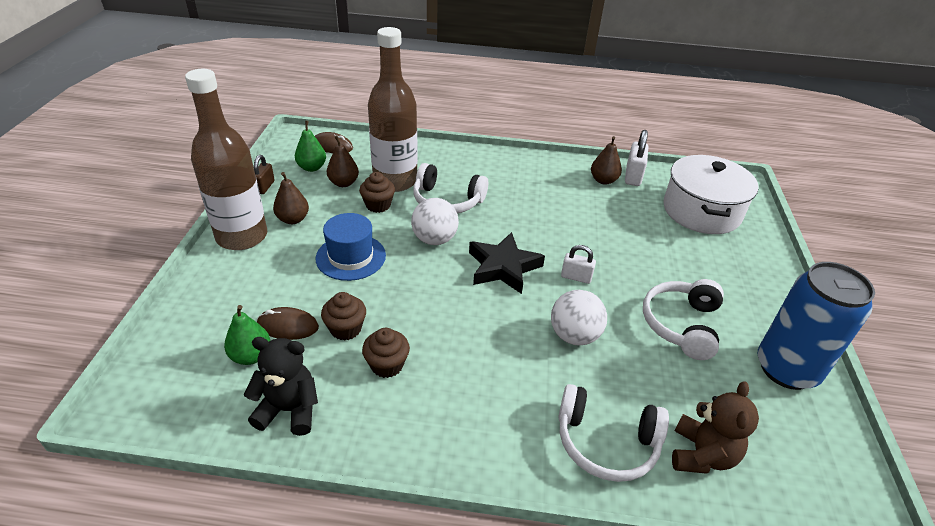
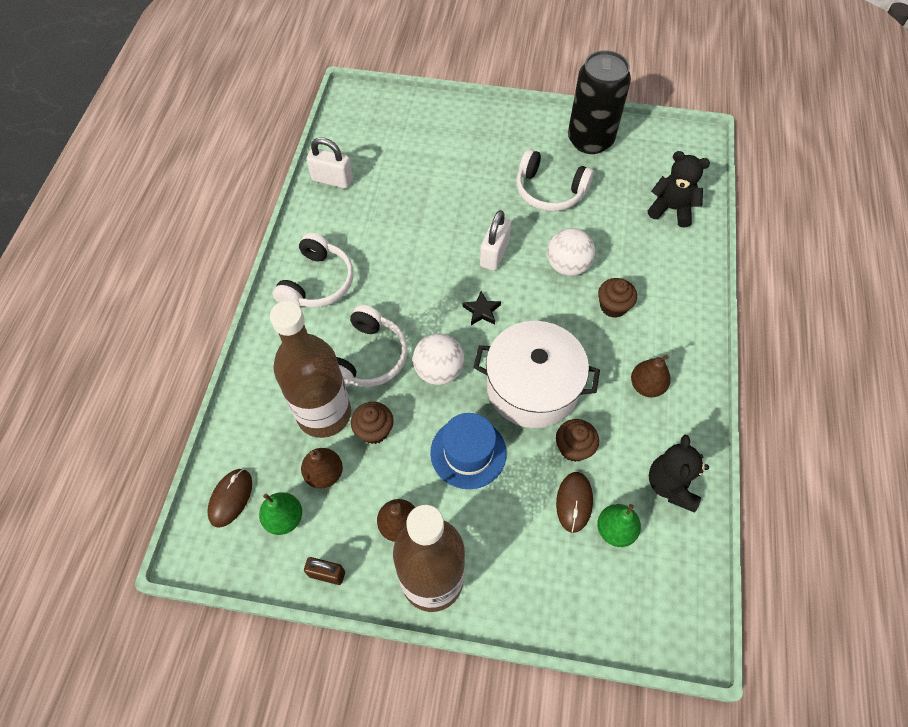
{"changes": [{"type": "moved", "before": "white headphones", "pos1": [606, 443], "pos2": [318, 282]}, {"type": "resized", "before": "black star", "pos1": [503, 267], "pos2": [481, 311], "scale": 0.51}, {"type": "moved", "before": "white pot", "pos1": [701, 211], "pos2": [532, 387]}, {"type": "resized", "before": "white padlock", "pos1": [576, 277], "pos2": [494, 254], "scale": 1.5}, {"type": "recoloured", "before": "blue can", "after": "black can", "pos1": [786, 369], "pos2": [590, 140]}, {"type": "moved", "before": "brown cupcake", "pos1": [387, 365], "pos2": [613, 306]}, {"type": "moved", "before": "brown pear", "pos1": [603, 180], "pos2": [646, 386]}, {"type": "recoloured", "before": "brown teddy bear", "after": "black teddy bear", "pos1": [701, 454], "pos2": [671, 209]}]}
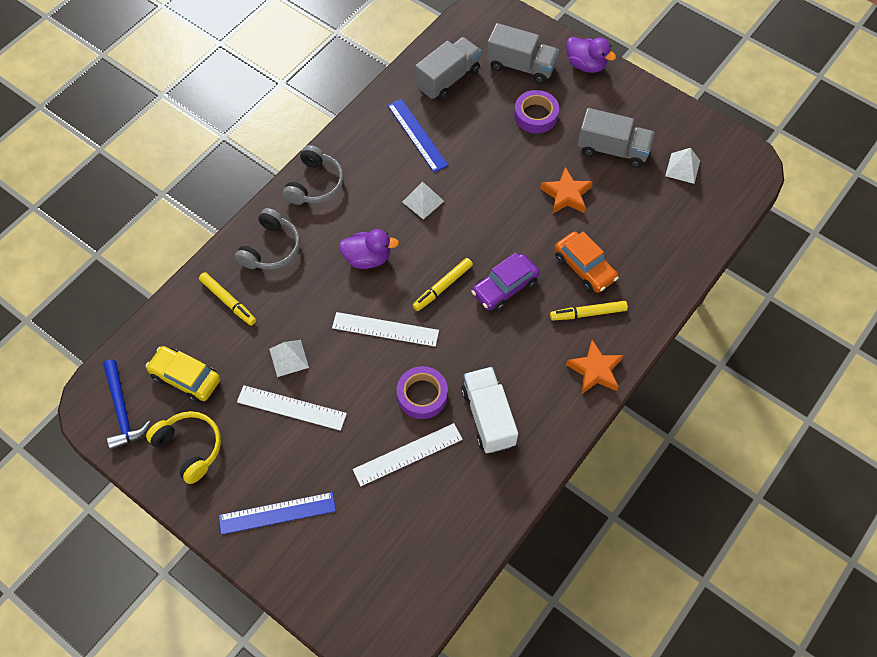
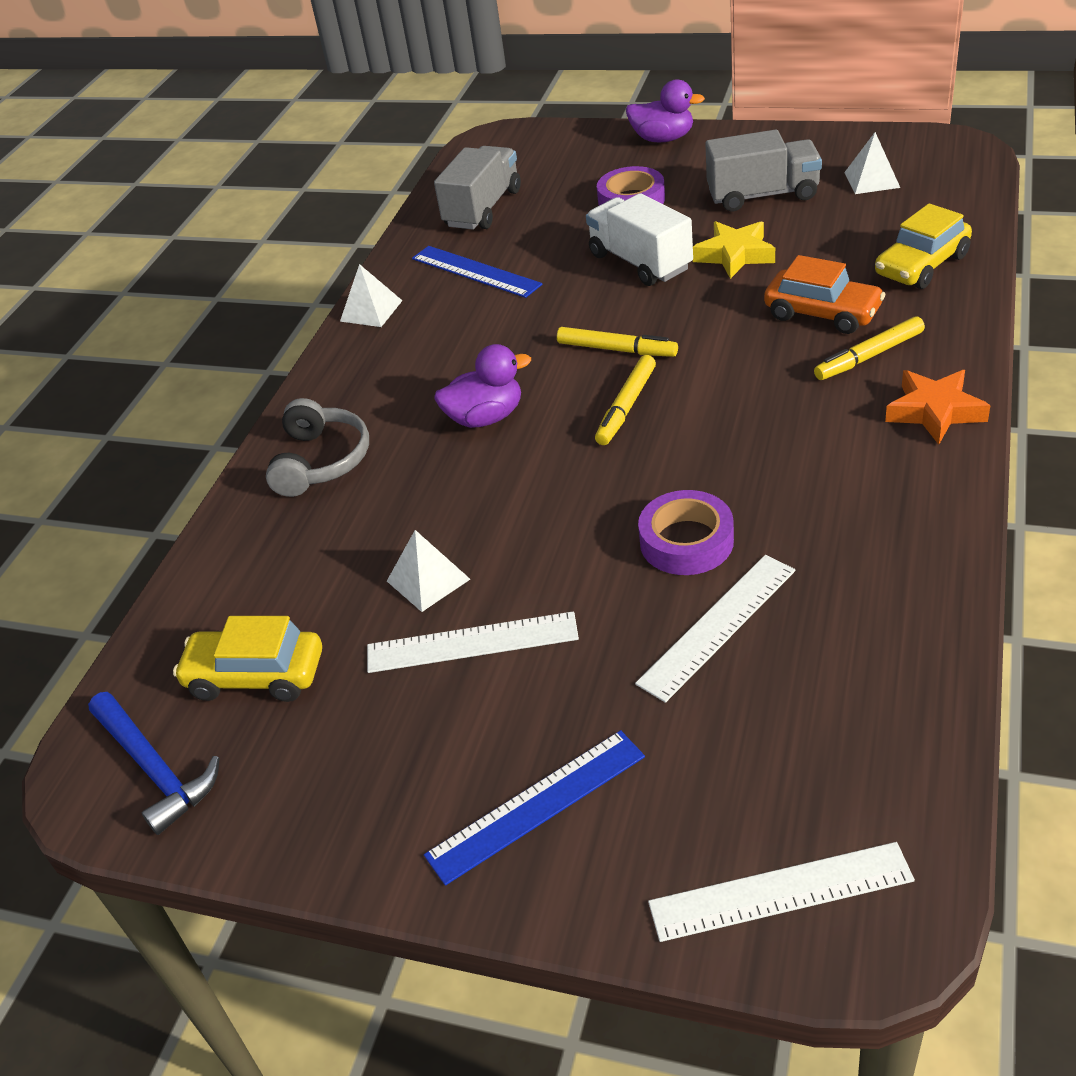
{"changes": [{"type": "moved", "before": "white pyramid", "pos1": [423, 201], "pos2": [371, 310]}, {"type": "moved", "before": "yellow marker", "pos1": [228, 301], "pos2": [617, 349]}, {"type": "moved", "before": "white truck", "pos1": [488, 417], "pos2": [640, 262]}, {"type": "moved", "before": "white ruler", "pos1": [385, 329], "pos2": [780, 892]}, {"type": "recoloured", "before": "orange star", "after": "yellow star", "pos1": [566, 195], "pos2": [735, 255]}, {"type": "added", "after": "yellow car", "pos2": [921, 265]}, {"type": "removed", "before": "yellow headphones", "pos1": [190, 447]}, {"type": "removed", "before": "grey headphones", "pos1": [315, 184]}, {"type": "removed", "before": "purple car", "pos1": [505, 287]}, {"type": "removed", "before": "grey truck", "pos1": [521, 66]}]}
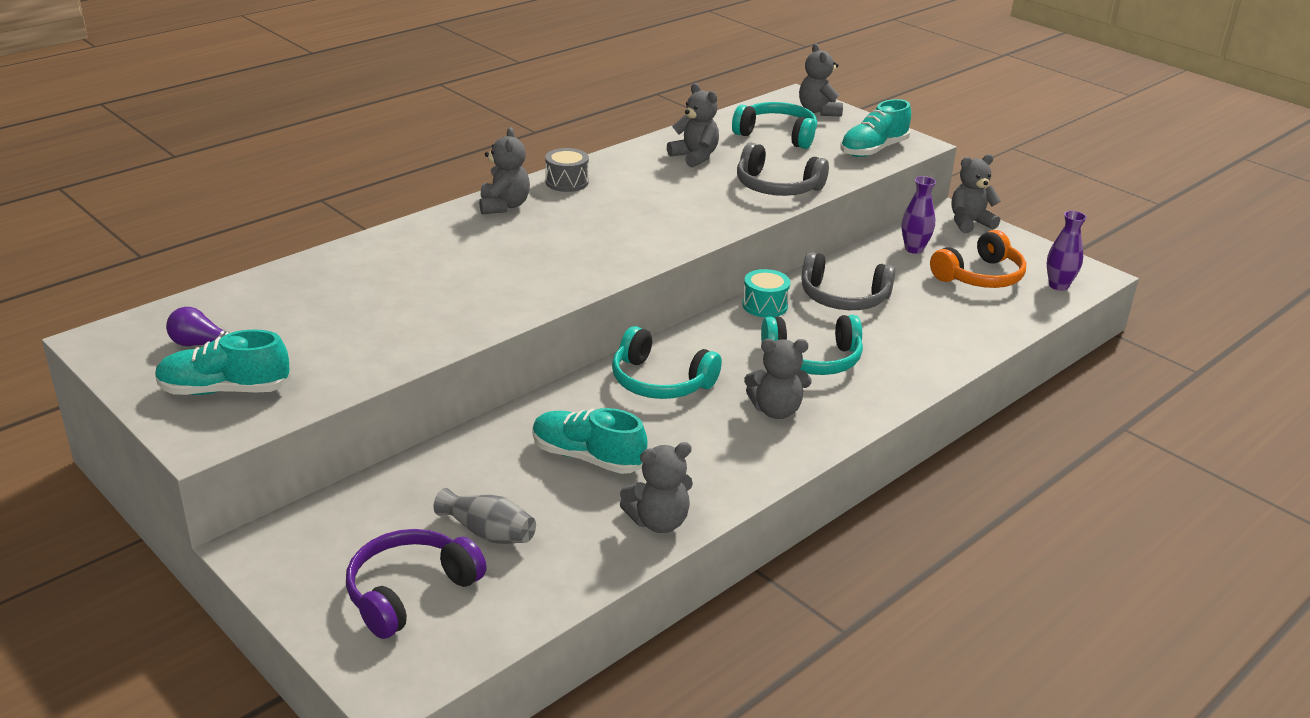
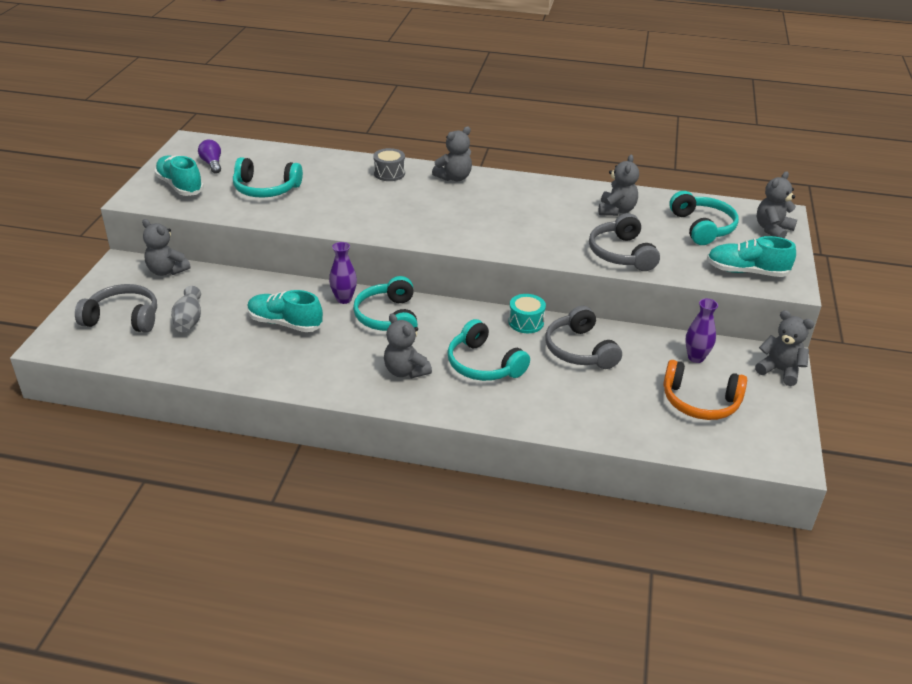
{"changes": [{"type": "recoloured", "before": "purple headphones", "after": "grey headphones", "pos1": [410, 592], "pos2": [123, 318]}, {"type": "moved", "before": "grey teddy bear", "pos1": [658, 522], "pos2": [167, 271]}, {"type": "added", "after": "turquoise headphones", "pos2": [265, 189]}, {"type": "turned", "before": "turquoise shoe", "pos1": [587, 457], "pos2": [285, 323], "turn": -60}, {"type": "moved", "before": "purple vase", "pos1": [1058, 285], "pos2": [344, 299]}, {"type": "moved", "before": "grey drum", "pos1": [567, 182], "pos2": [389, 173]}]}
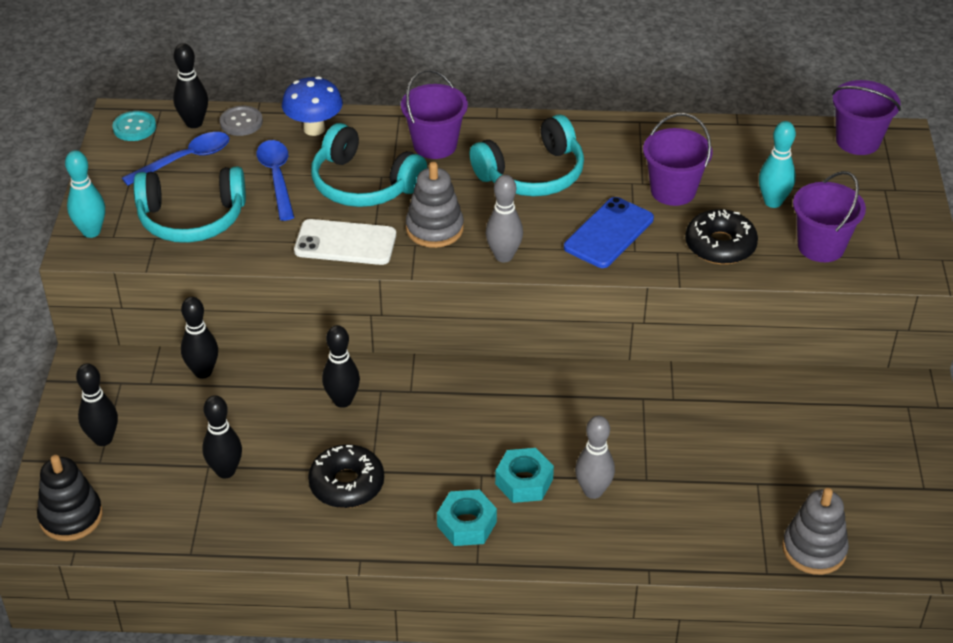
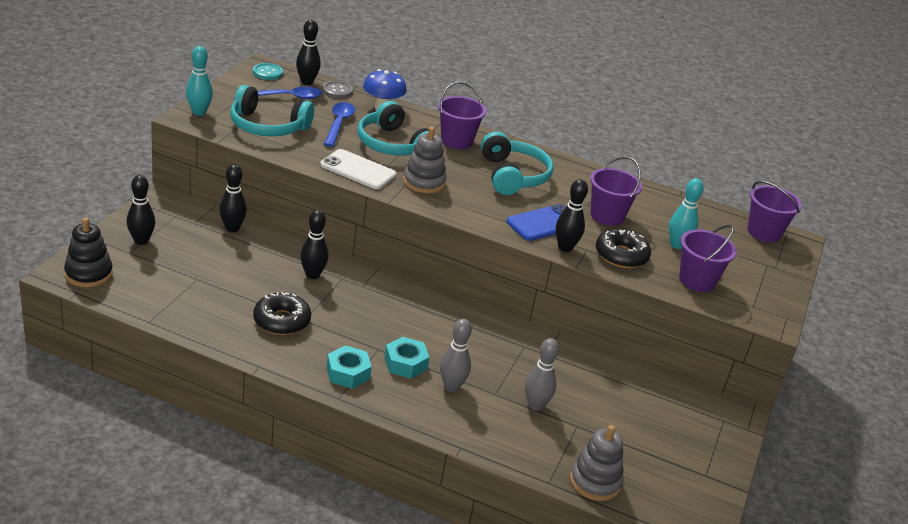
{"changes": [{"type": "turned", "before": "turquoise headphones", "pos1": [532, 174], "pos2": [512, 176], "turn": -90}, {"type": "moved", "before": "grey bowling pin", "pos1": [503, 256], "pos2": [535, 405]}, {"type": "moved", "before": "black bowling pin", "pos1": [225, 471], "pos2": [565, 248]}]}
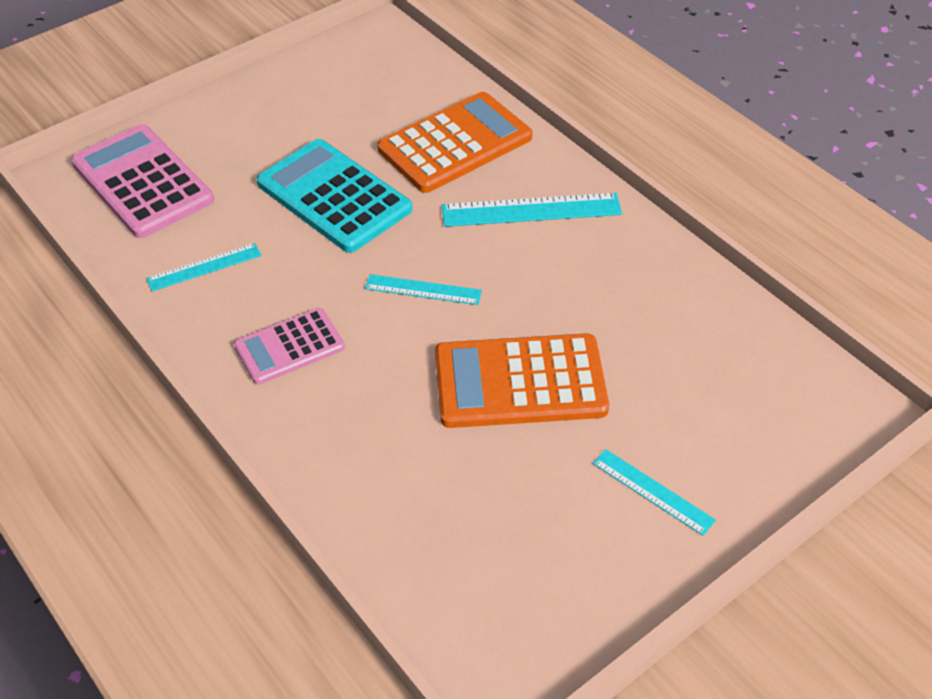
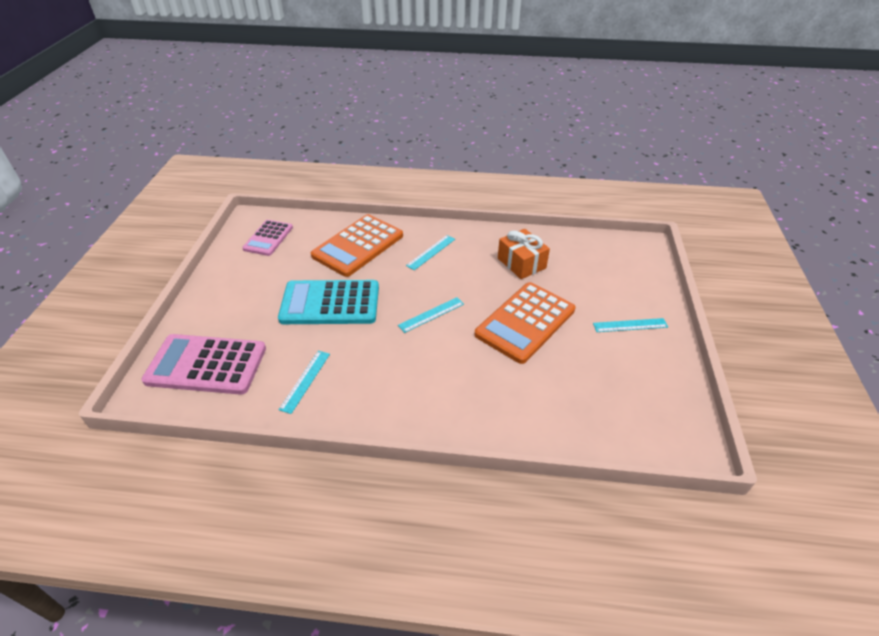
{"changes": [{"type": "moved", "before": "pink calculator", "pos1": [289, 347], "pos2": [268, 238]}, {"type": "turned", "before": "orange calculator", "pos1": [455, 143], "pos2": [358, 246], "turn": -150}, {"type": "resized", "before": "turquoise ruler", "pos1": [531, 210], "pos2": [431, 252], "scale": 0.61}, {"type": "added", "after": "orange gift", "pos2": [521, 263]}]}
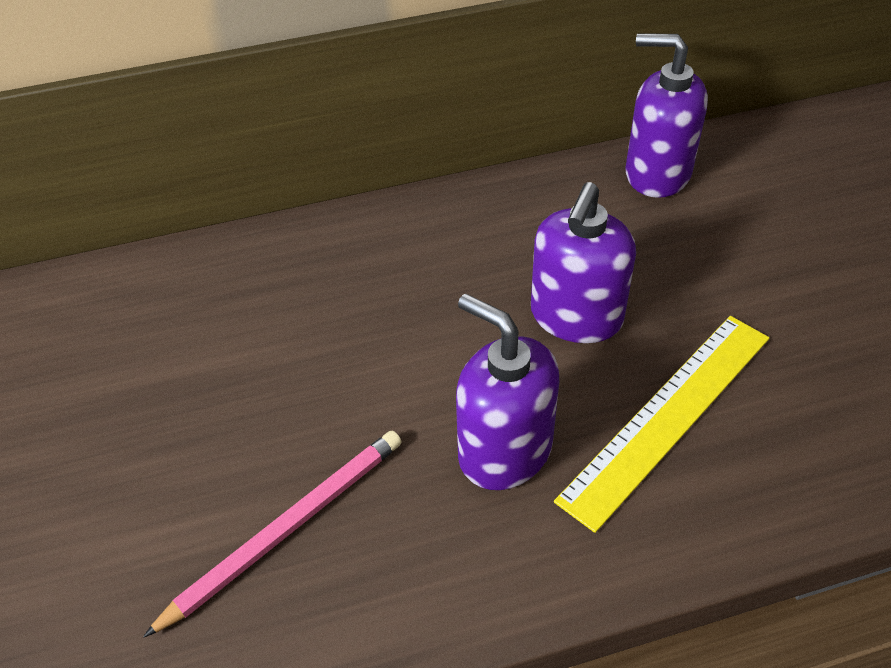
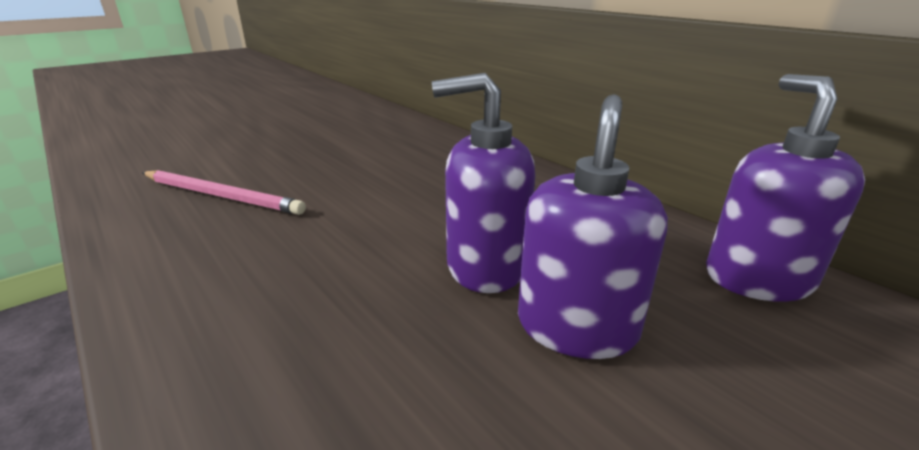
{"changes": [{"type": "moved", "before": "purple soap dispenser", "pos1": [504, 451], "pos2": [576, 326]}, {"type": "removed", "before": "yellow ruler", "pos1": [668, 415]}]}
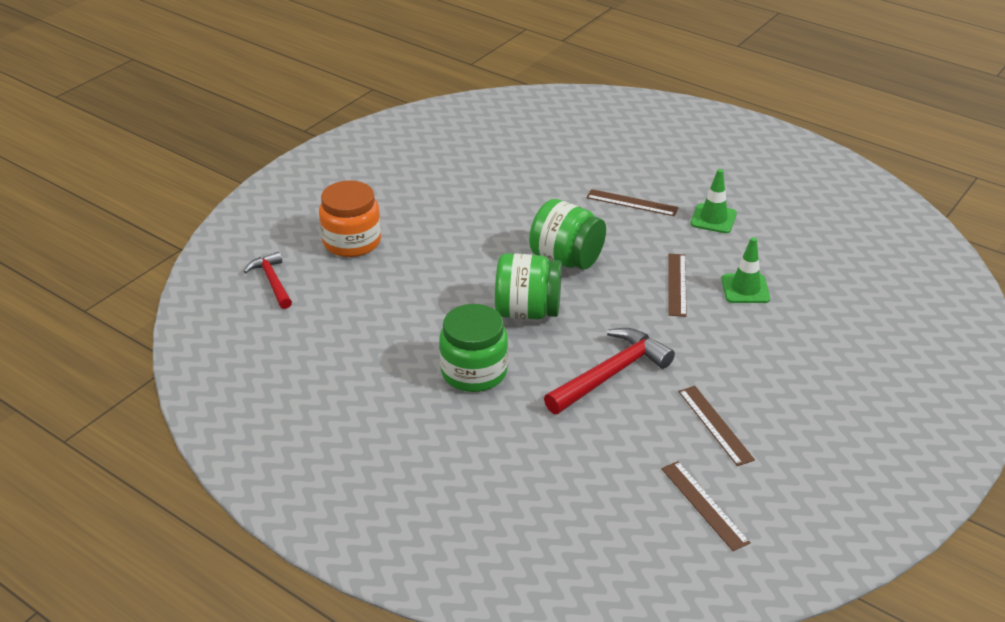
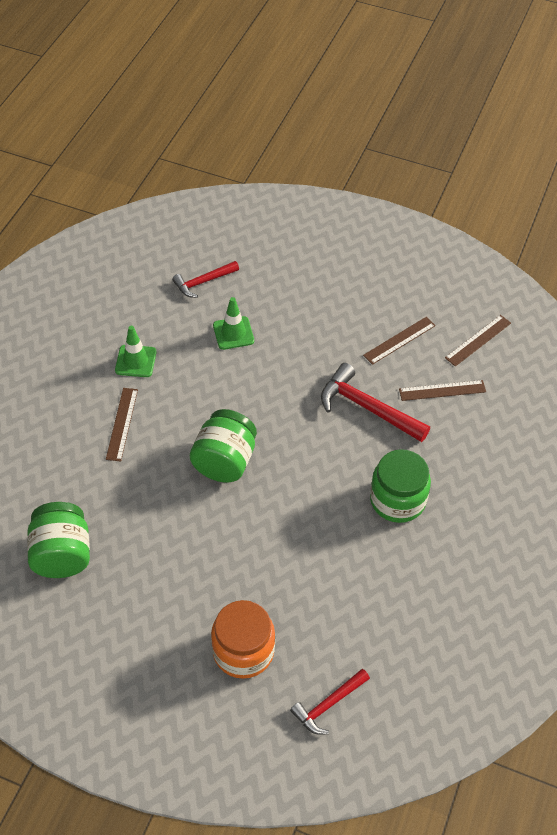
{"changes": [{"type": "moved", "before": "green jar", "pos1": [527, 311], "pos2": [62, 555]}, {"type": "added", "after": "red hammer", "pos2": [203, 282]}, {"type": "moved", "before": "brown ruler", "pos1": [677, 284], "pos2": [442, 390]}]}
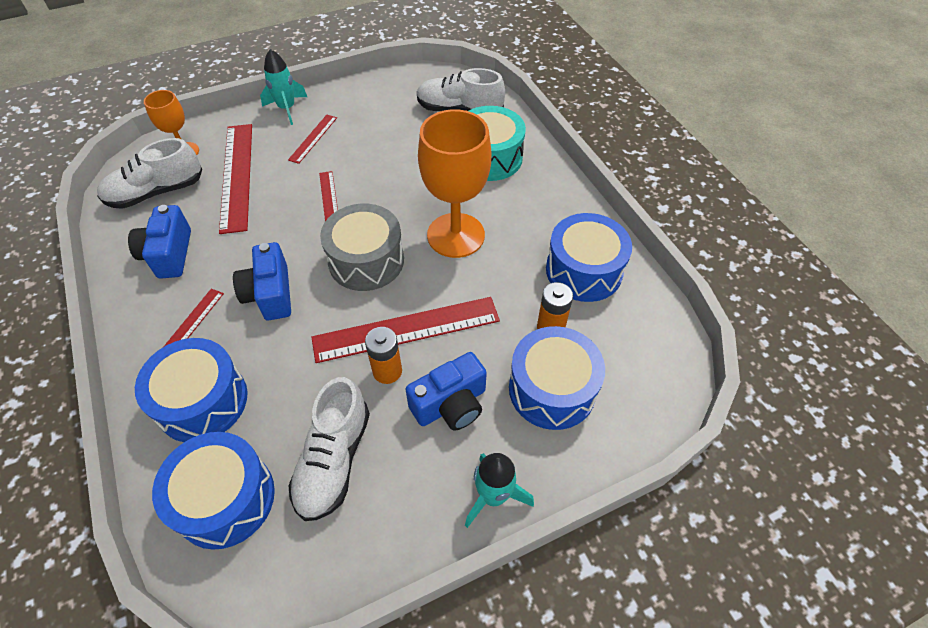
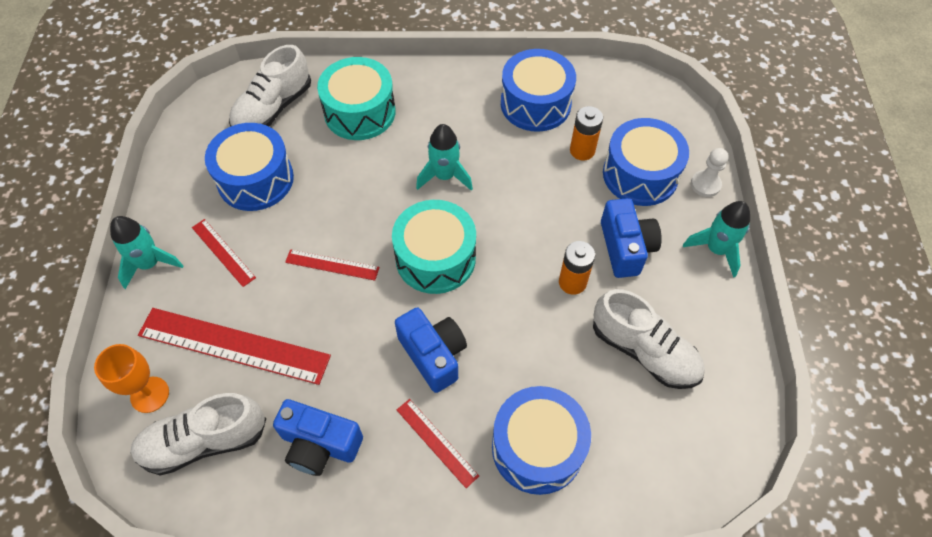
{"changes": [{"type": "turned", "before": "white shoe", "pos1": [156, 192], "pos2": [204, 441], "turn": 75}, {"type": "moved", "before": "blue drum", "pos1": [225, 499], "pos2": [255, 179]}, {"type": "recoloured", "before": "grey drum", "after": "turquoise drum", "pos1": [366, 260], "pos2": [435, 258]}, {"type": "turned", "before": "blue camera", "pos1": [270, 294], "pos2": [433, 355], "turn": -135}, {"type": "replaced", "before": "orange goblet", "after": "turquoise rocket", "pos1": [456, 235], "pos2": [444, 176]}, {"type": "added", "after": "white pawn", "pos2": [705, 184]}, {"type": "removed", "before": "red ruler", "pos1": [406, 329]}]}
